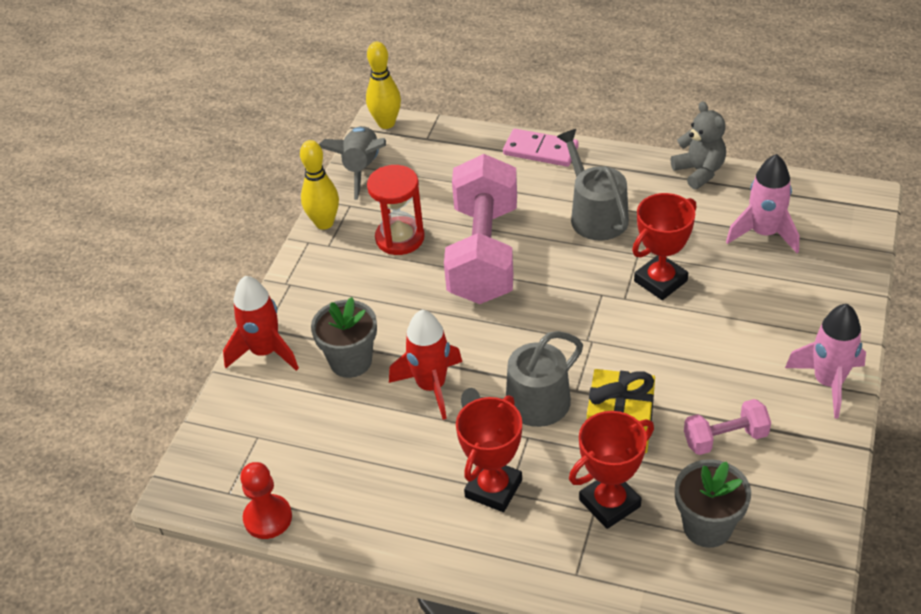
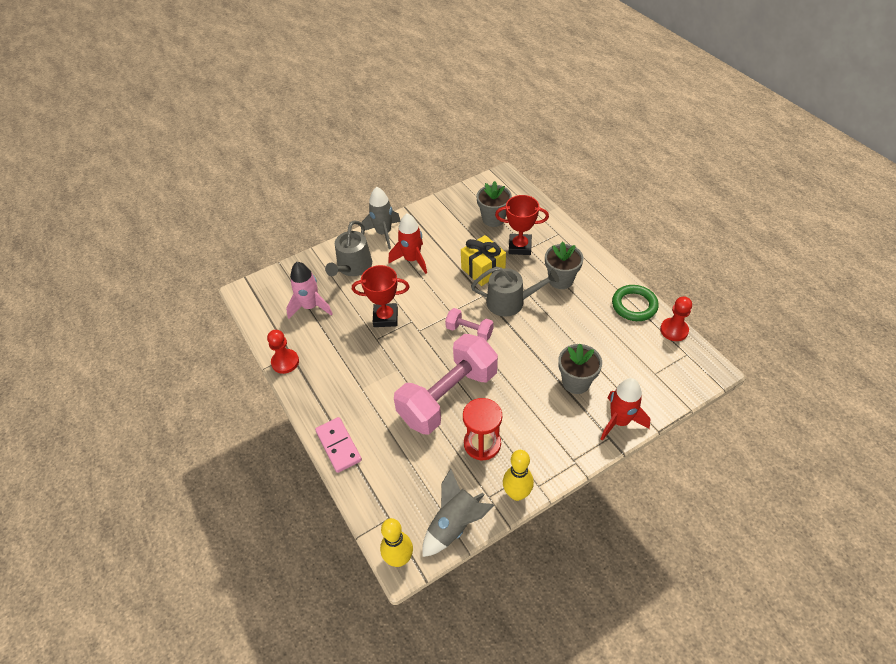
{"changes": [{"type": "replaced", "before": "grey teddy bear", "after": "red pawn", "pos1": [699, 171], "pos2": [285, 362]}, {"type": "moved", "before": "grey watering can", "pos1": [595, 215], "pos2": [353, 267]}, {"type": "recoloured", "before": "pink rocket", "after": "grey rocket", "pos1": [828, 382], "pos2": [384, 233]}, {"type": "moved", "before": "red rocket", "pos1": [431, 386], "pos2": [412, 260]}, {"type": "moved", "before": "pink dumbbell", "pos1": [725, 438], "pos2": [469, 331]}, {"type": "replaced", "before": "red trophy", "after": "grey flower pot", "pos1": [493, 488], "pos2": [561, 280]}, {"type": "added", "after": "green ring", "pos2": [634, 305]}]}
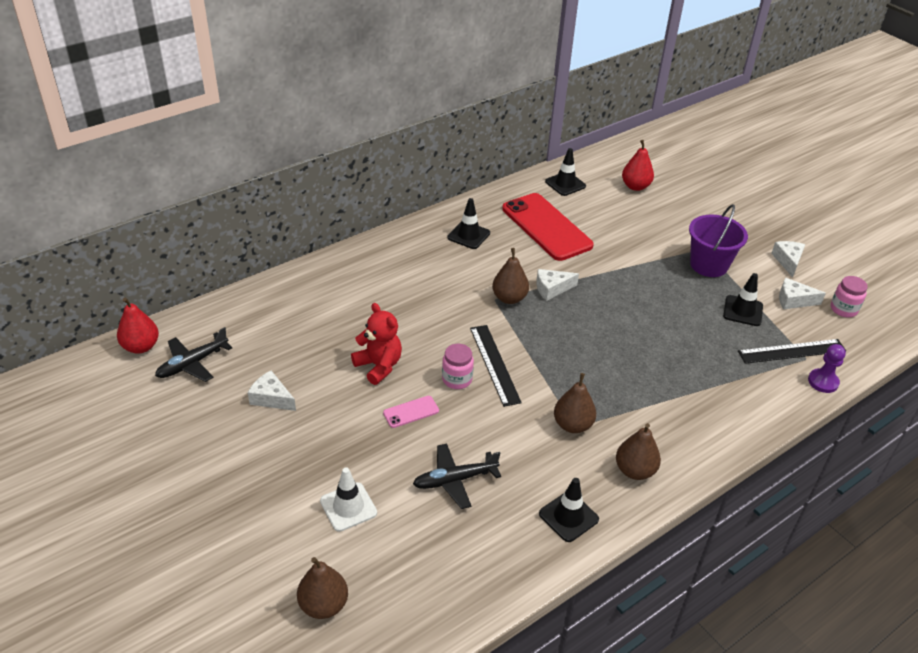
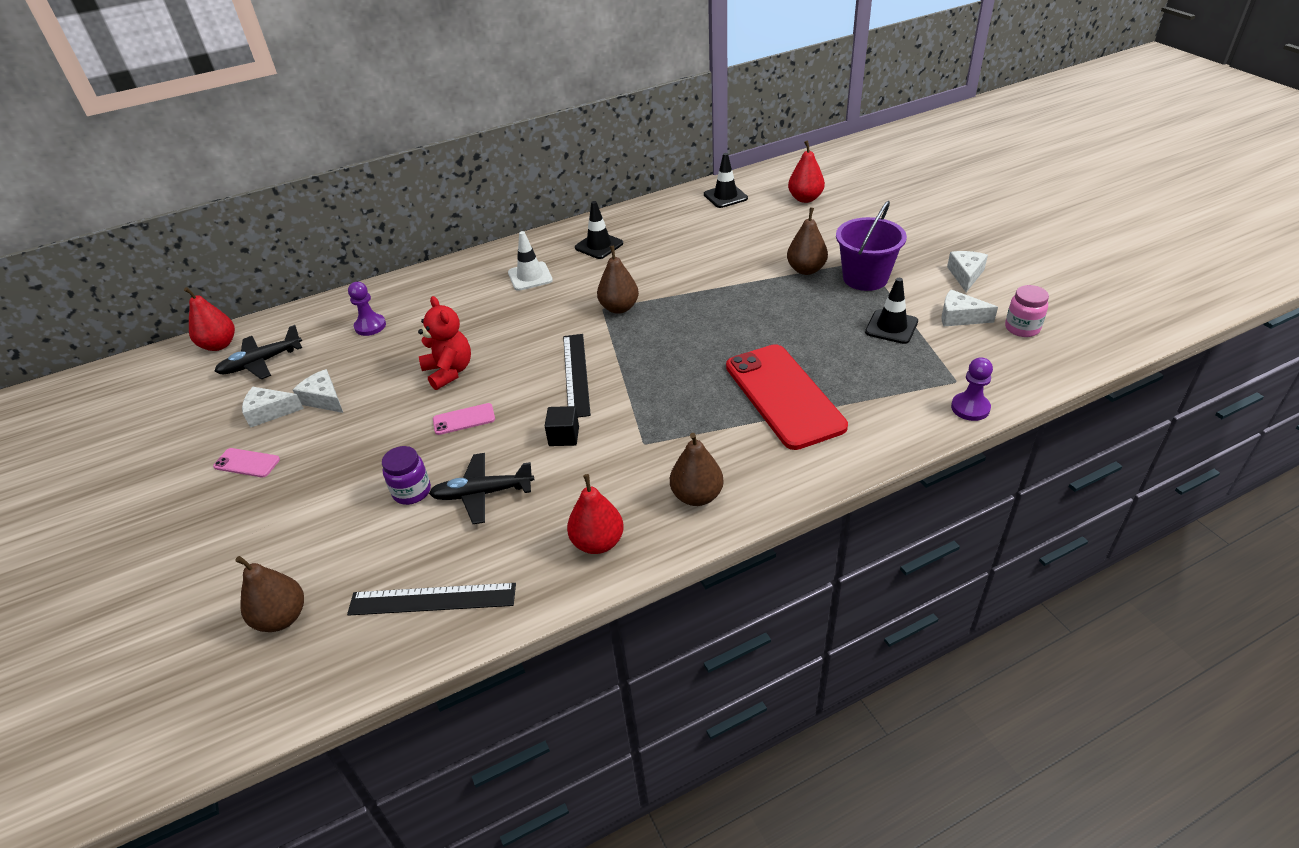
{"changes": [{"type": "added", "after": "pink phone", "pos2": [247, 463]}, {"type": "moved", "before": "white cheese", "pos1": [552, 289], "pos2": [269, 412]}, {"type": "moved", "before": "black ruler", "pos1": [791, 351], "pos2": [432, 599]}, {"type": "added", "after": "purple pawn", "pos2": [370, 326]}, {"type": "added", "after": "purple jar", "pos2": [412, 492]}, {"type": "moved", "before": "white traffic cone", "pos1": [348, 507], "pos2": [530, 276]}, {"type": "added", "after": "black cube", "pos2": [564, 436]}, {"type": "replaced", "before": "black traffic cone", "after": "red pear", "pos1": [568, 516], "pos2": [598, 542]}, {"type": "moved", "before": "red phone", "pos1": [546, 227], "pos2": [784, 396]}, {"type": "moved", "before": "brown pear", "pos1": [572, 425], "pos2": [806, 270]}, {"type": "removed", "before": "pink jar", "pos1": [457, 379]}]}
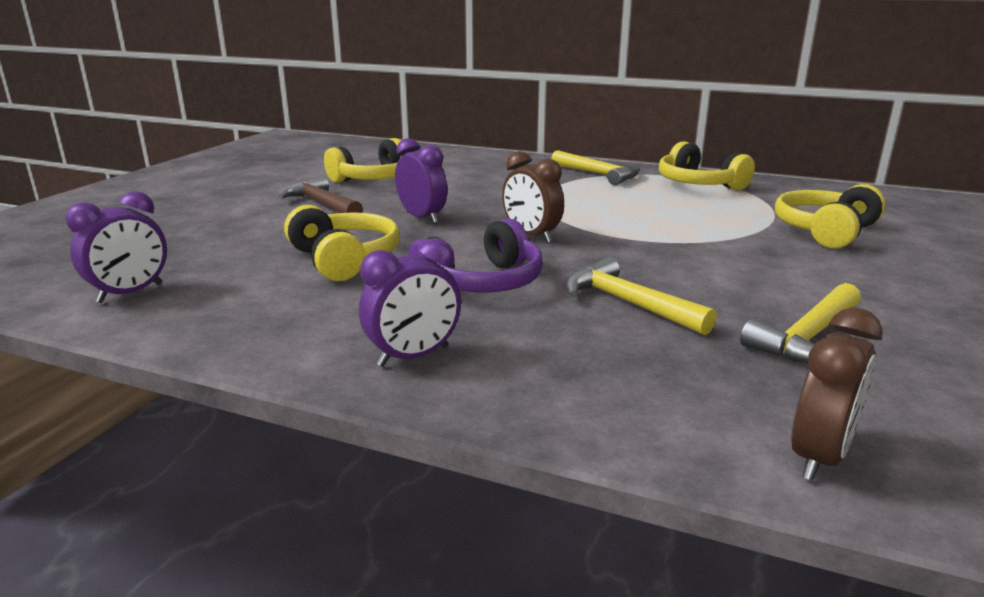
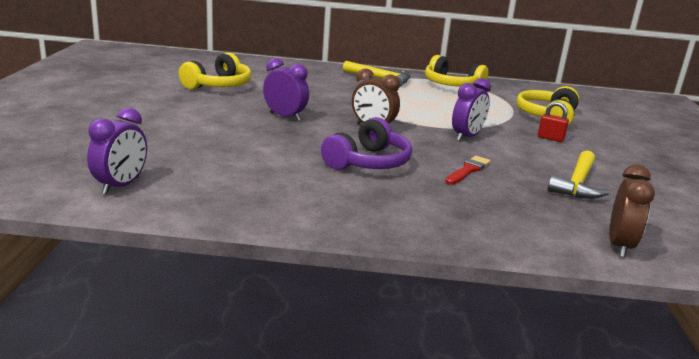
{"changes": [{"type": "replaced", "before": "yellow hammer", "after": "red brush", "pos1": [628, 303], "pos2": [468, 170]}, {"type": "moved", "before": "purple clock", "pos1": [413, 356], "pos2": [467, 137]}, {"type": "added", "after": "red padlock", "pos2": [550, 138]}, {"type": "removed", "before": "brown hammer", "pos1": [322, 204]}, {"type": "removed", "before": "yellow headphones", "pos1": [344, 259]}]}
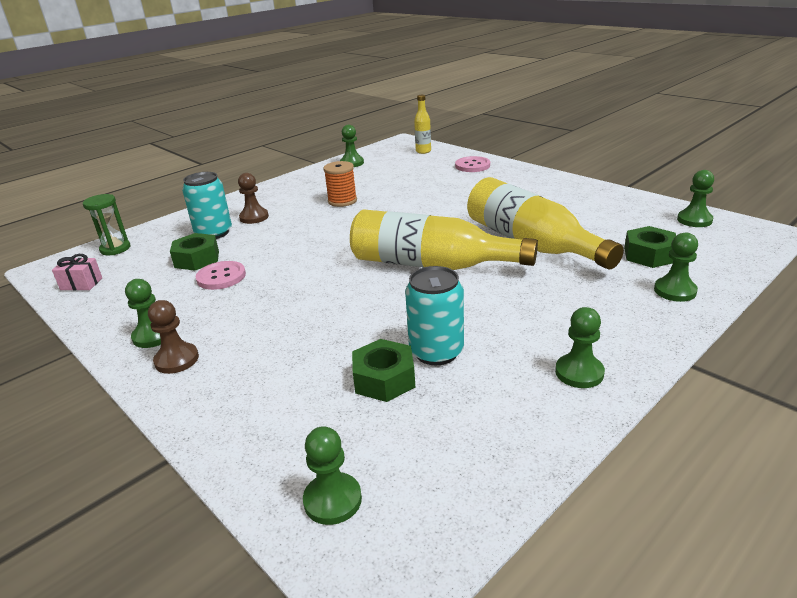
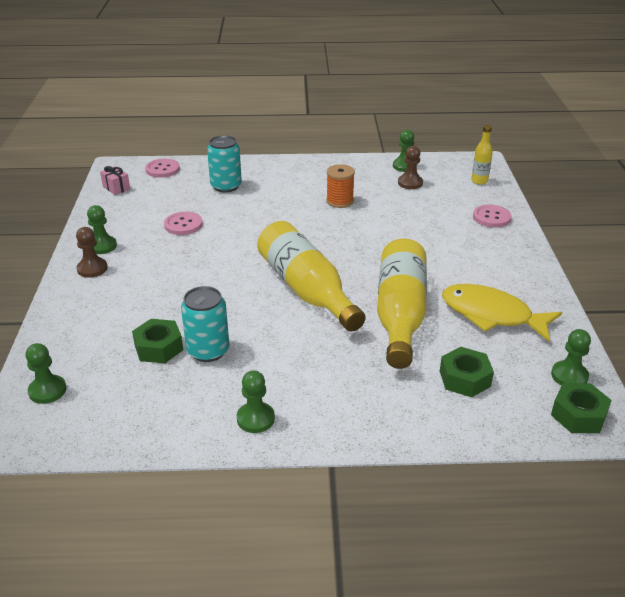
{"changes": [{"type": "replaced", "before": "green hourglass", "after": "pink button", "pos1": [115, 249], "pos2": [162, 169]}, {"type": "moved", "before": "brown pawn", "pos1": [254, 217], "pos2": [410, 183]}, {"type": "added", "after": "yellow fish", "pos2": [491, 315]}, {"type": "moved", "before": "green nut", "pos1": [197, 259], "pos2": [578, 415]}, {"type": "removed", "before": "green pawn", "pos1": [675, 291]}]}
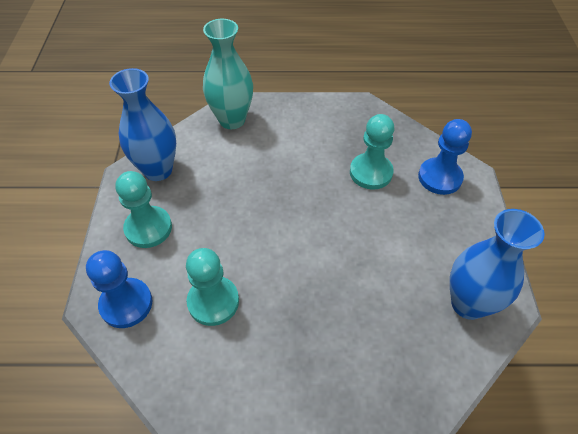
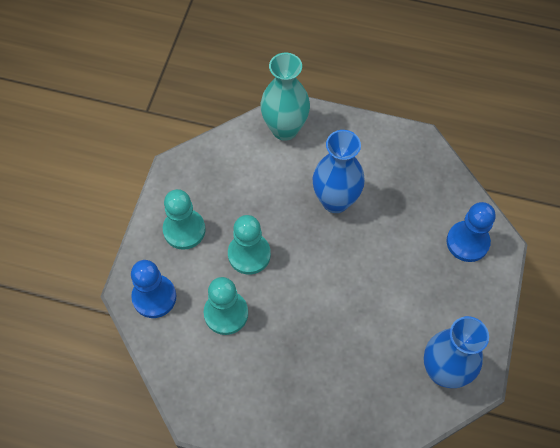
{"changes": [{"type": "moved", "before": "turquoise pawn", "pos1": [371, 172], "pos2": [249, 254]}, {"type": "moved", "before": "blue vase", "pos1": [158, 170], "pos2": [335, 201]}]}
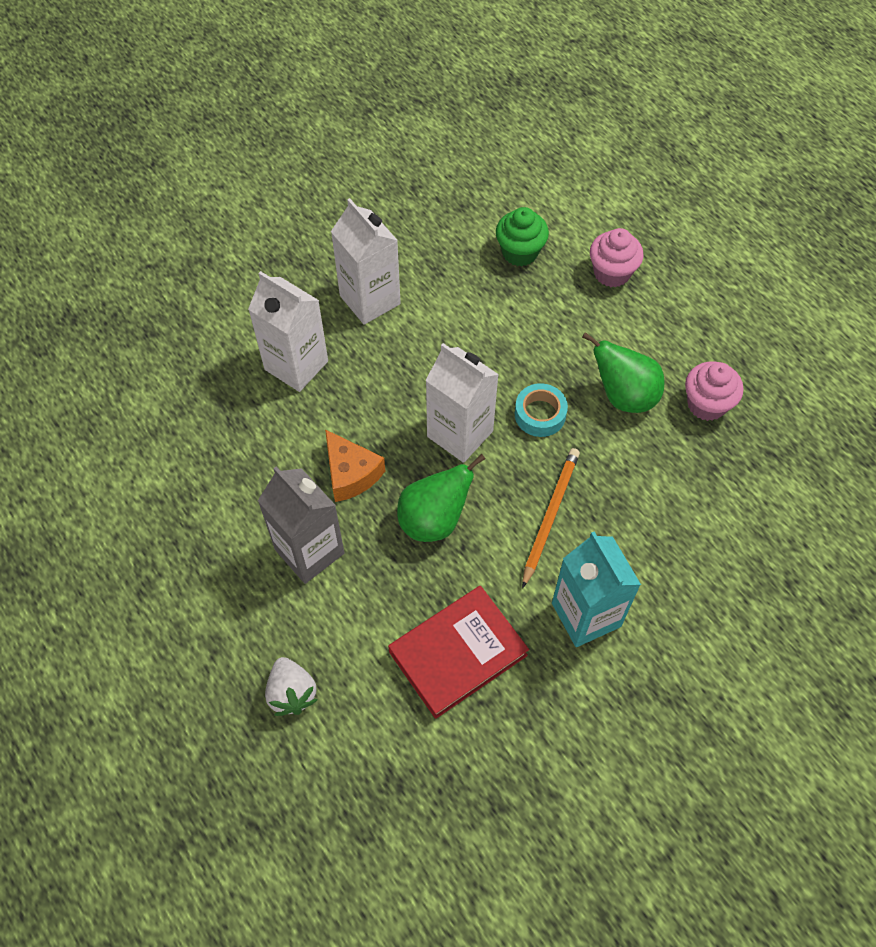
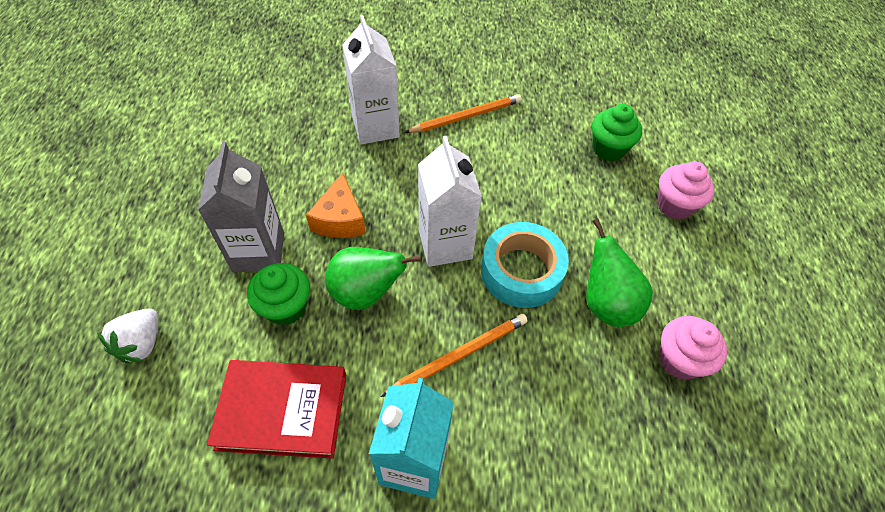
{"changes": [{"type": "added", "after": "green cupcake", "pos2": [286, 307]}, {"type": "replaced", "before": "white carton", "after": "orange pencil", "pos1": [370, 300], "pos2": [466, 117]}, {"type": "resized", "before": "turquoise tape", "pos1": [540, 414], "pos2": [521, 271], "scale": 1.61}]}
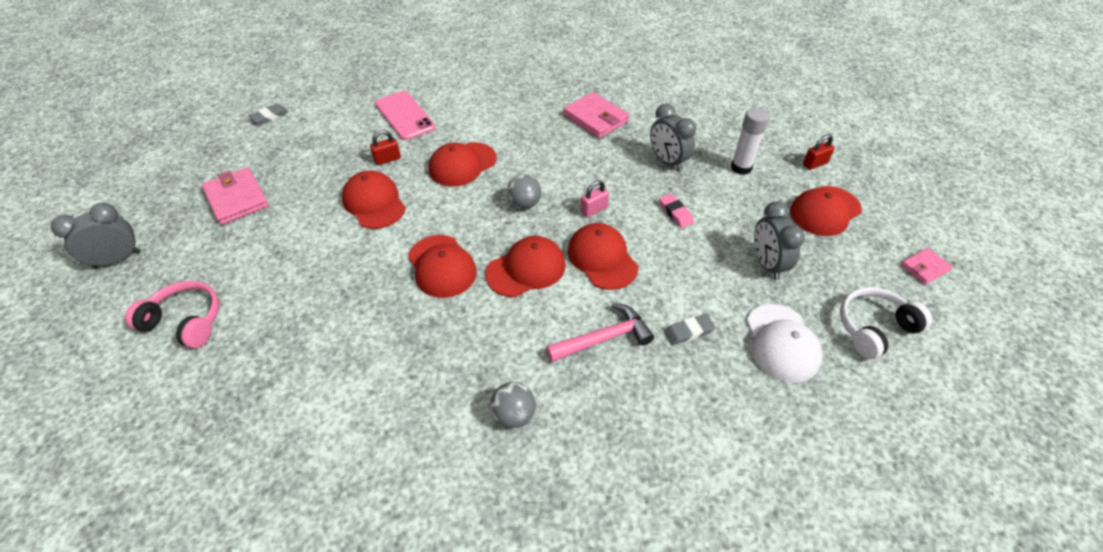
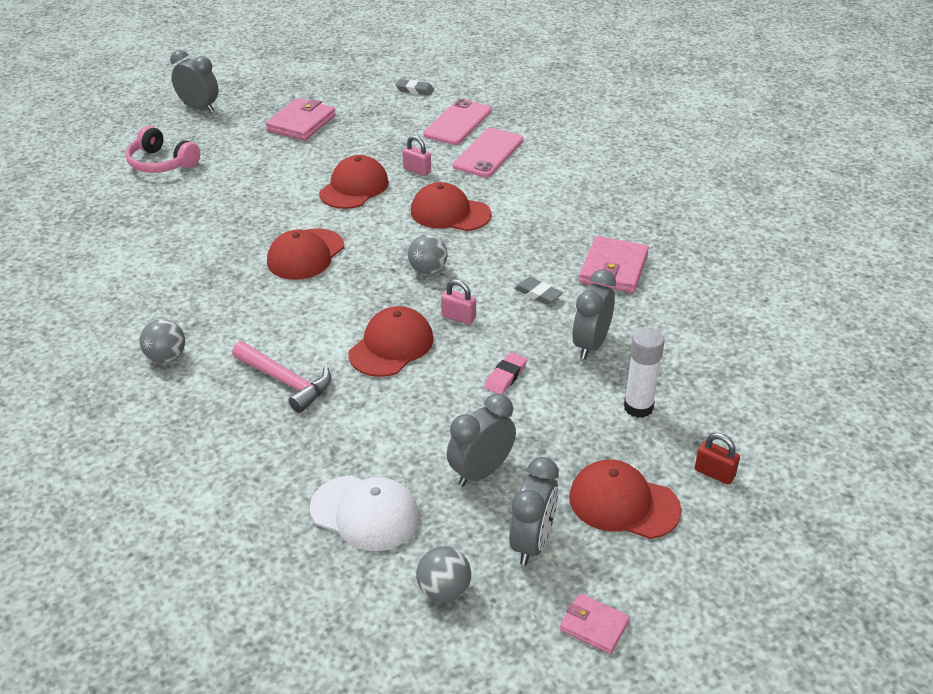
{"changes": [{"type": "turned", "before": "pink headphones", "pos1": [185, 321], "pos2": [161, 163], "turn": 135}, {"type": "turned", "before": "white cap", "pos1": [782, 343], "pos2": [365, 513], "turn": -120}, {"type": "recoloured", "before": "red padlock", "after": "pink padlock", "pos1": [387, 159], "pos2": [417, 170]}, {"type": "replaced", "before": "white headphones", "after": "grey ball", "pos1": [874, 328], "pos2": [444, 591]}, {"type": "added", "after": "pink phone", "pos2": [457, 123]}, {"type": "added", "after": "grey clock", "pos2": [532, 543]}, {"type": "moved", "before": "grey eraser", "pos1": [688, 332], "pos2": [538, 294]}, {"type": "removed", "before": "red cap", "pos1": [526, 269]}]}
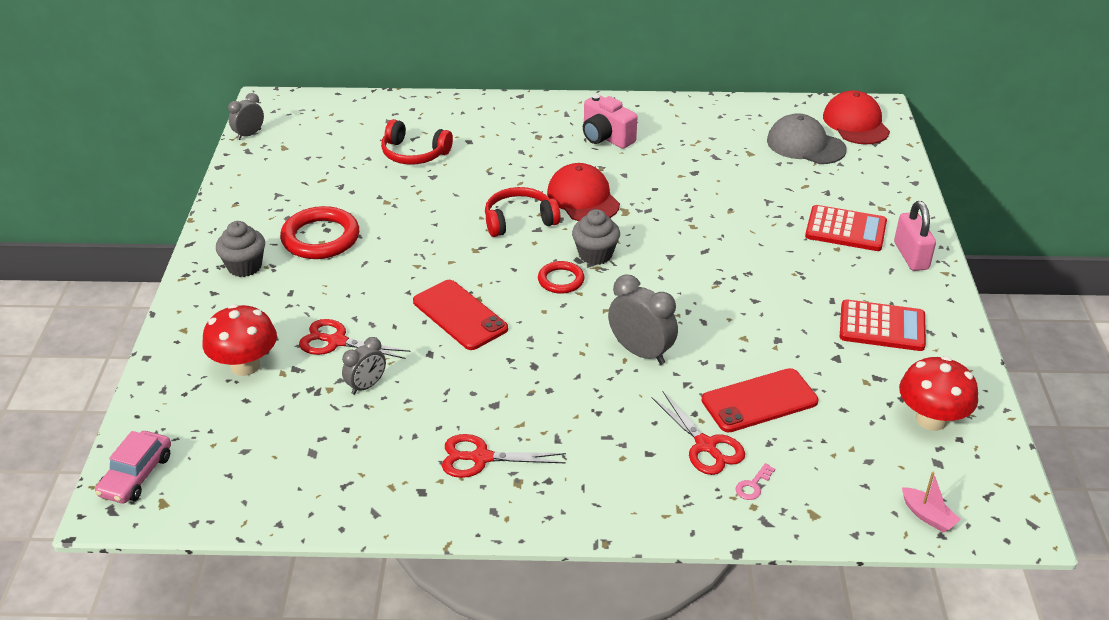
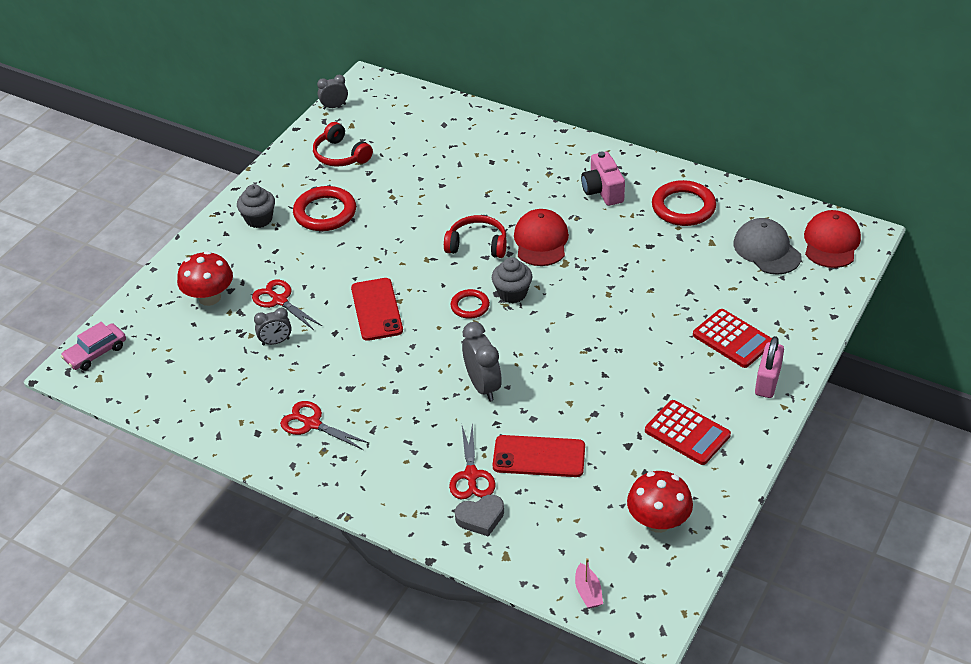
{"changes": [{"type": "moved", "before": "red headphones", "pos1": [414, 154], "pos2": [340, 155]}, {"type": "replaced", "before": "pink key", "after": "grey heart", "pos1": [753, 485], "pos2": [480, 518]}, {"type": "added", "after": "red ring", "pos2": [683, 207]}]}
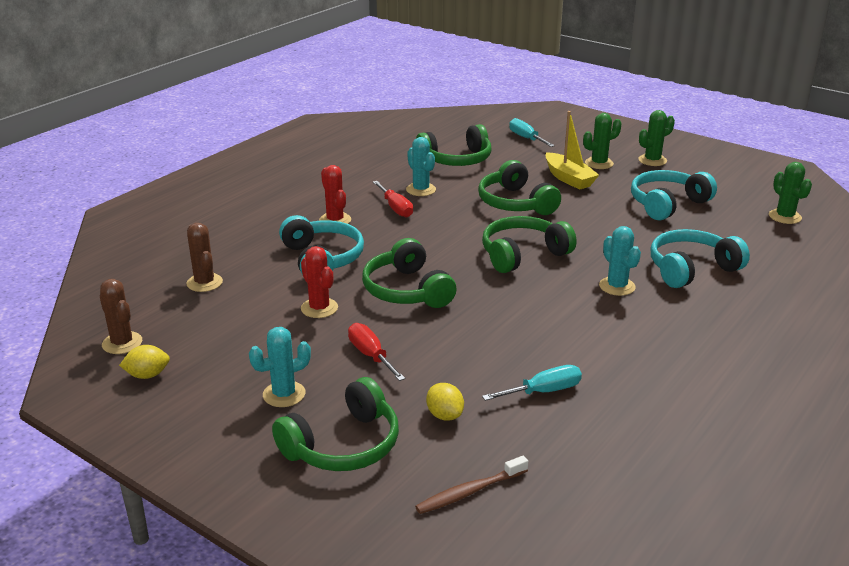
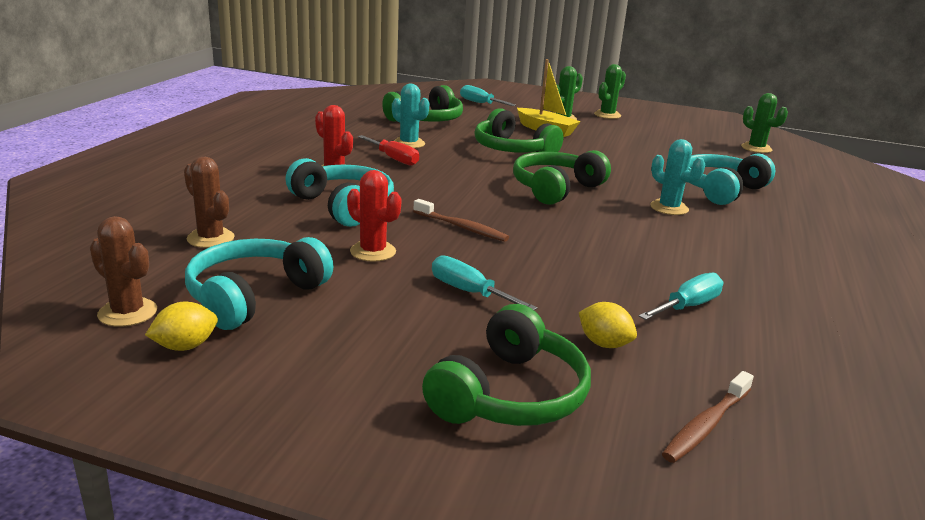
{"changes": [{"type": "moved", "before": "turquoise headphones", "pos1": [667, 204], "pos2": [254, 296]}, {"type": "replaced", "before": "green headphones", "after": "brown toothbrush", "pos1": [406, 290], "pos2": [461, 227]}, {"type": "recoloured", "before": "red screwdriver", "after": "turquoise screwdriver", "pos1": [371, 355], "pos2": [469, 292]}, {"type": "removed", "before": "turquoise cactus", "pos1": [284, 394]}]}
